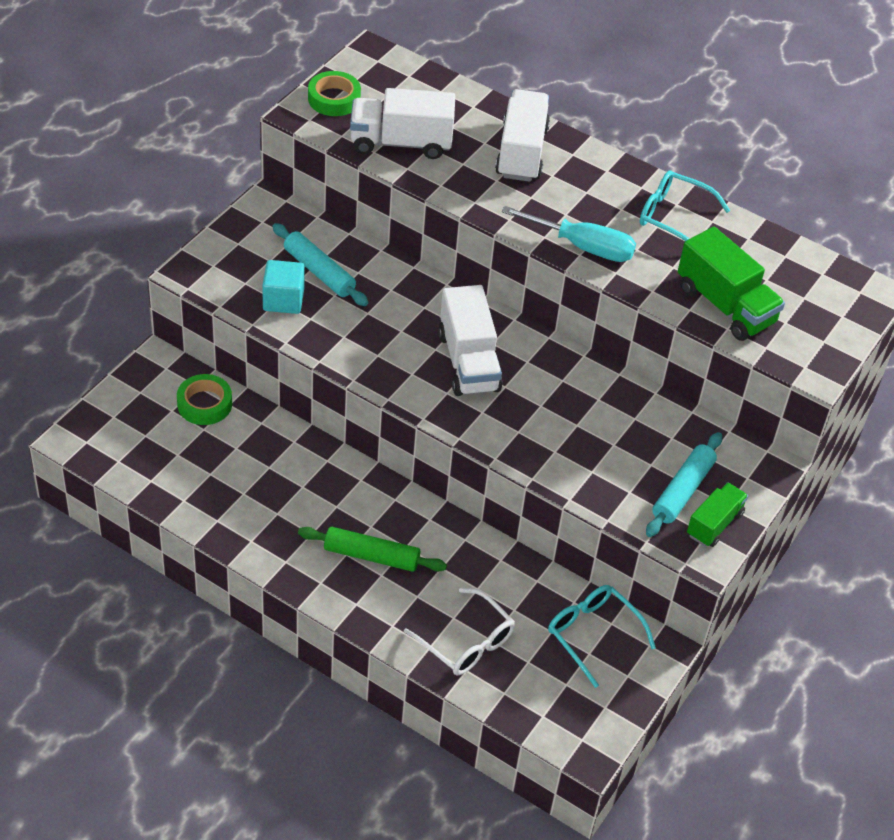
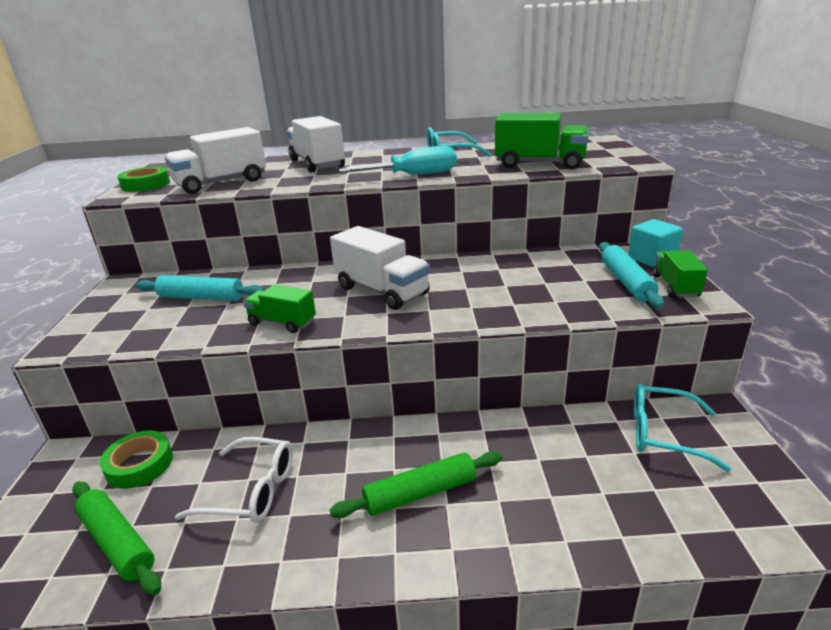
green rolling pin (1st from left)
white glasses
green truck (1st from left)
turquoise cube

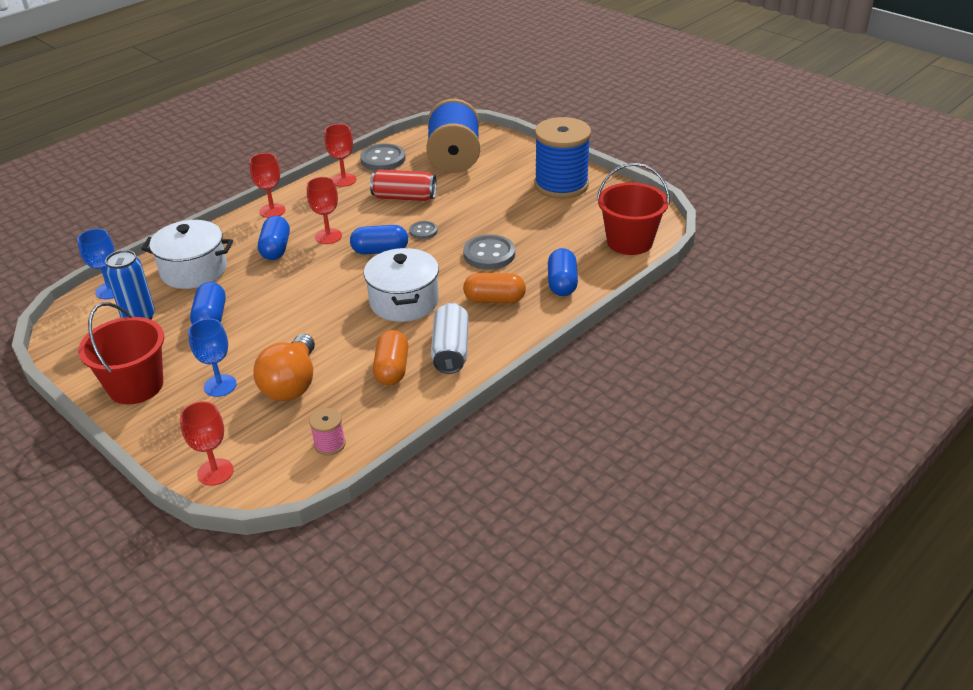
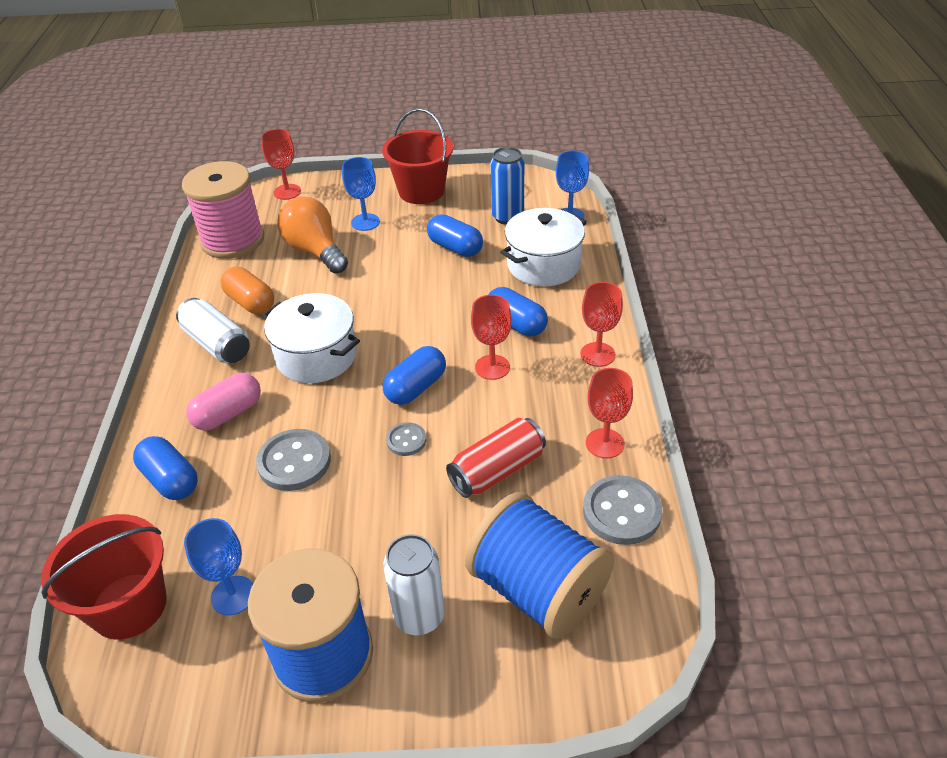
pink spool
blue goblet (1st from left)
pink capsule
white can (2nd from left)

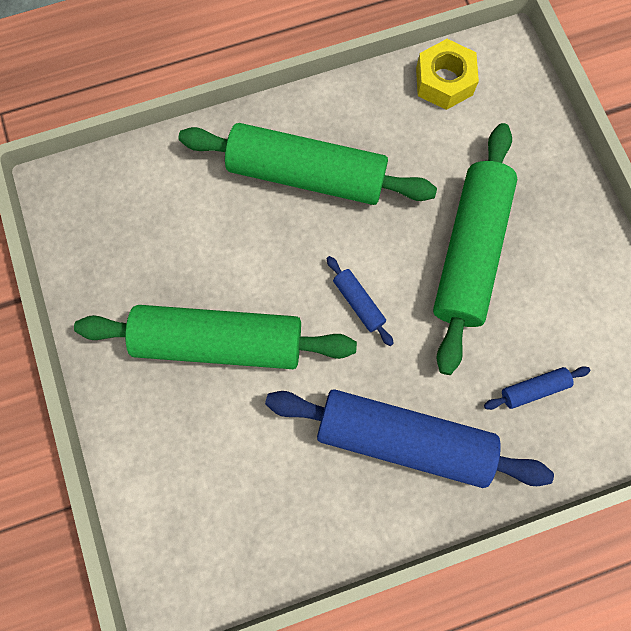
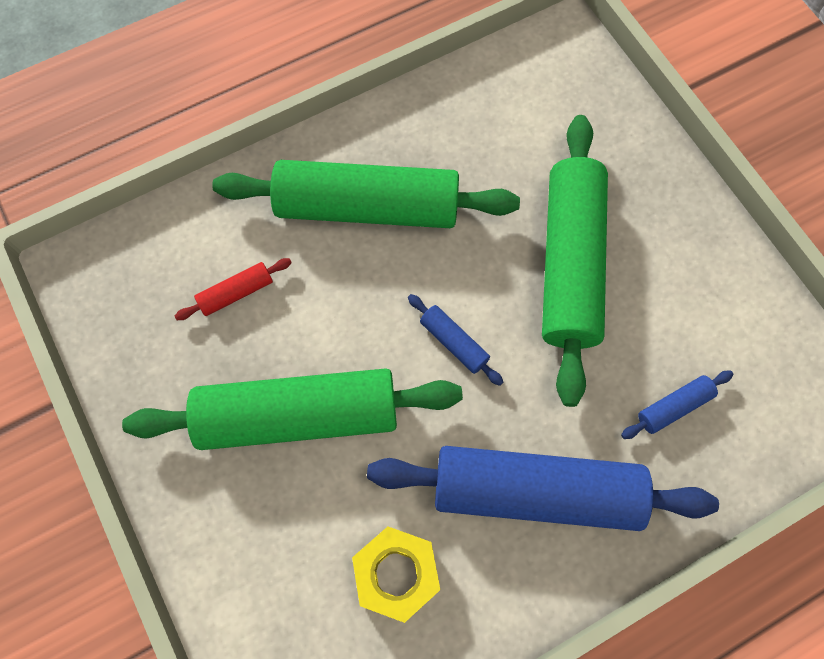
red rolling pin
yellow nut

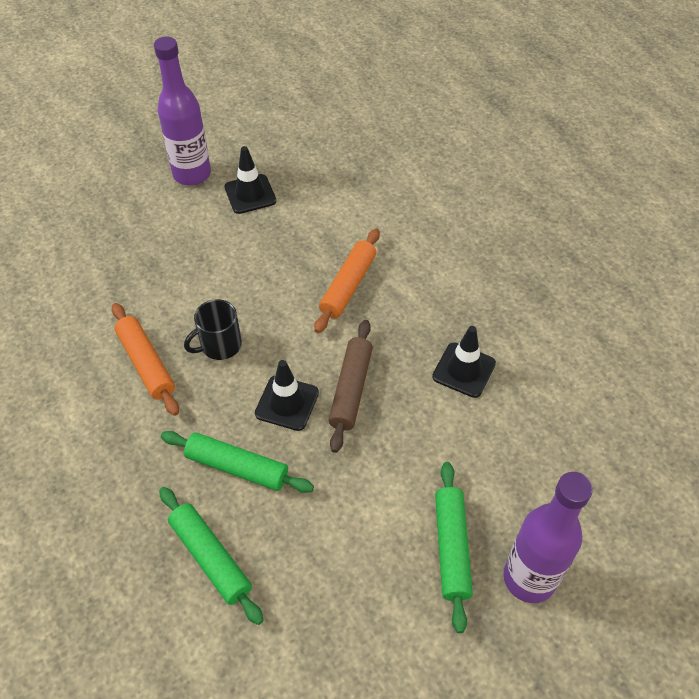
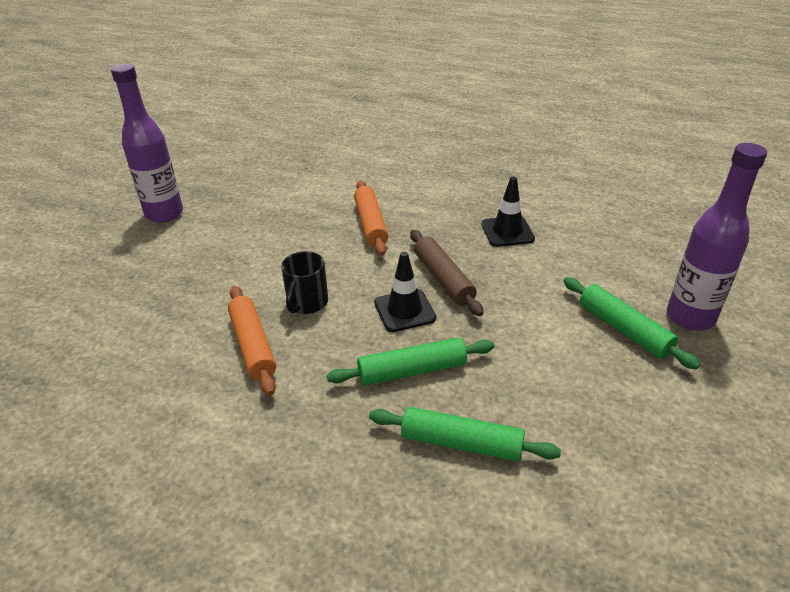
orange rolling pin (1st from left)
black traffic cone (1st from left in the first image)

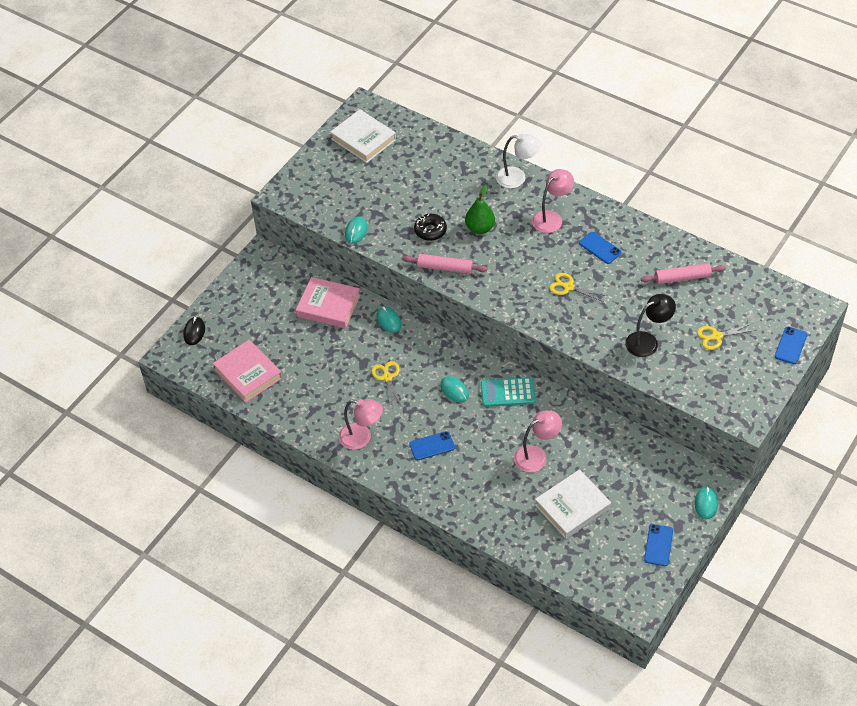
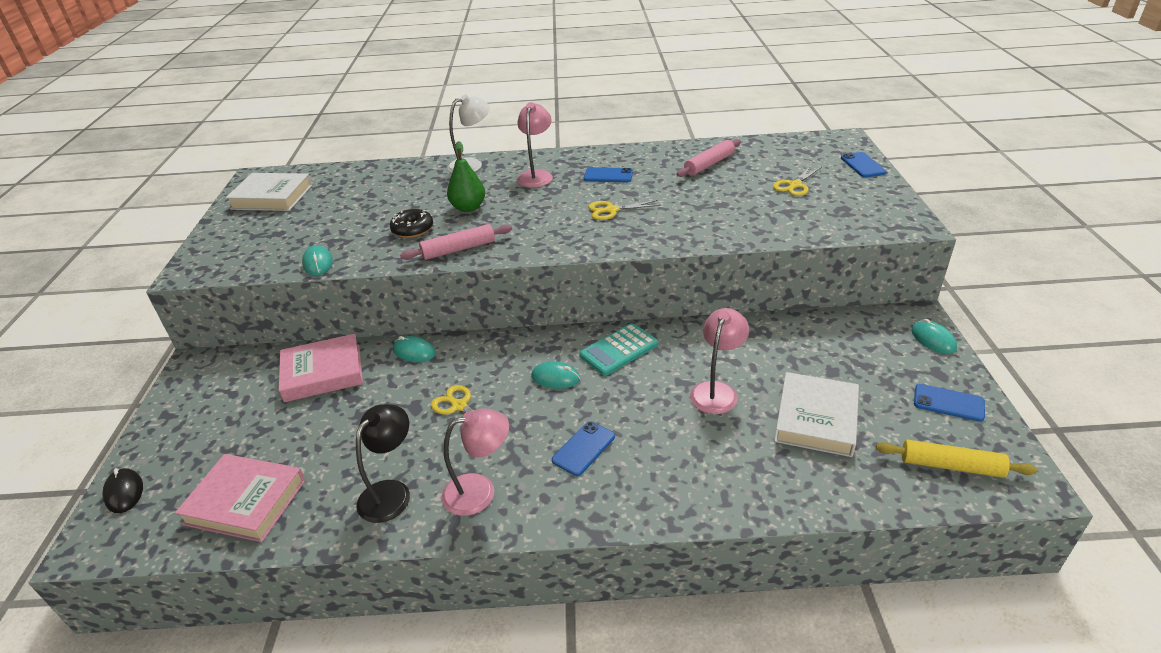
black lamp
yellow rolling pin
blue phone (4th from left)

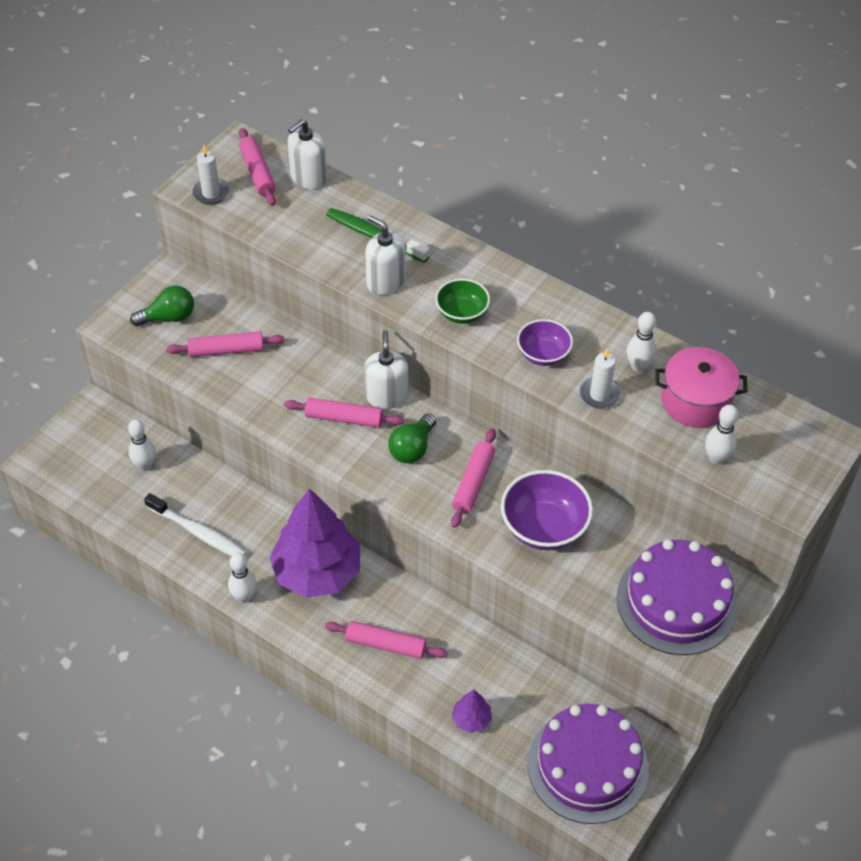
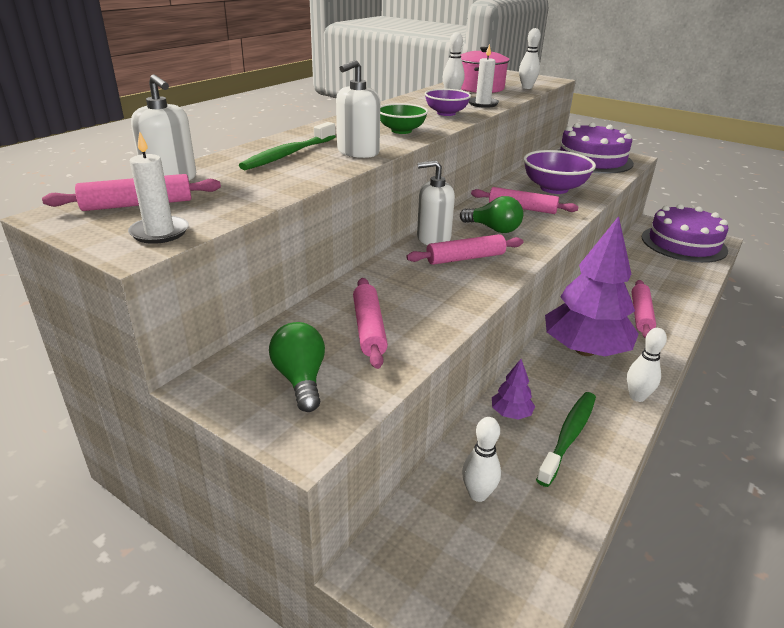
pink rolling pin (3rd from left)
purple tree (1st from left)
green toothbrush (2nd from left)

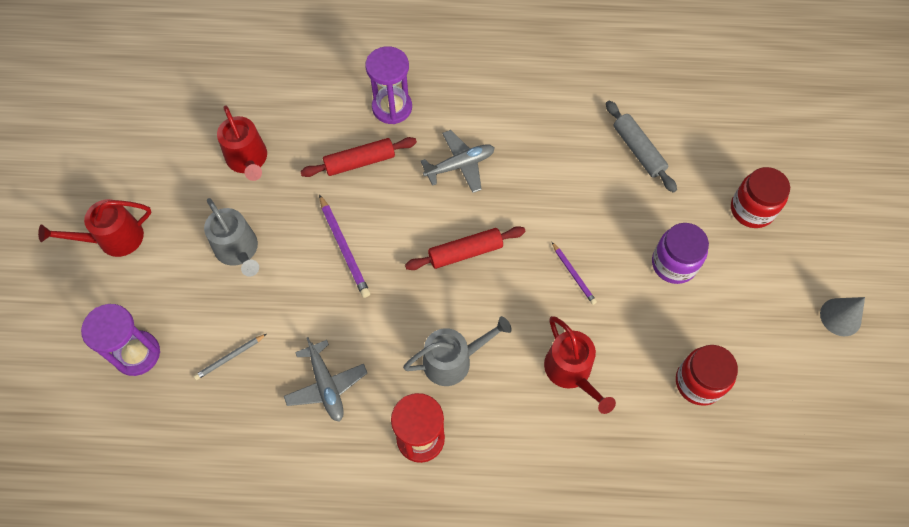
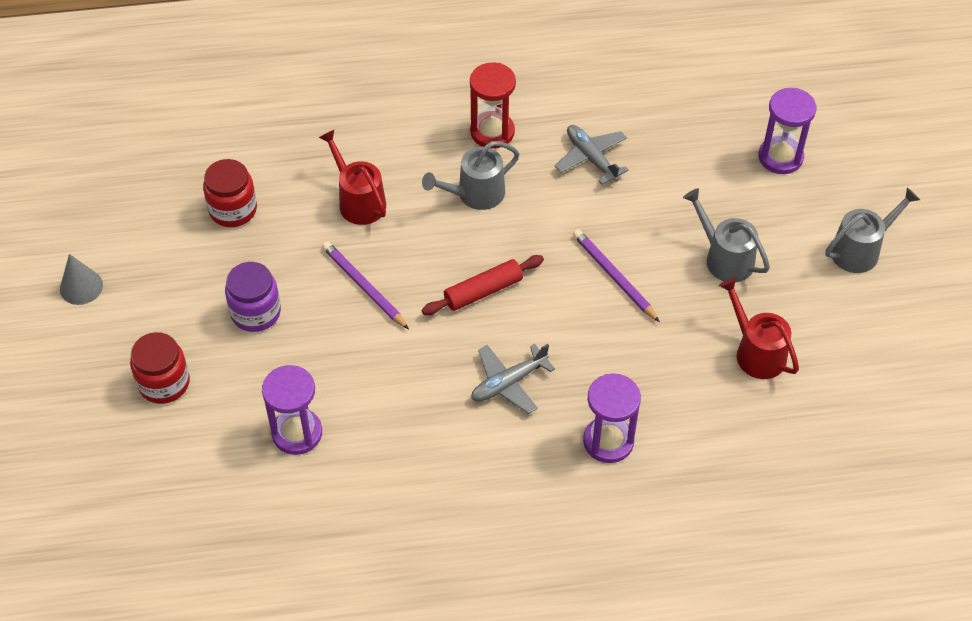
purple hourglass (1st from left)
purple pencil (1st from left)
grey watering can (3rd from left)
grey pencil
red rolling pin (1st from left in the first image)

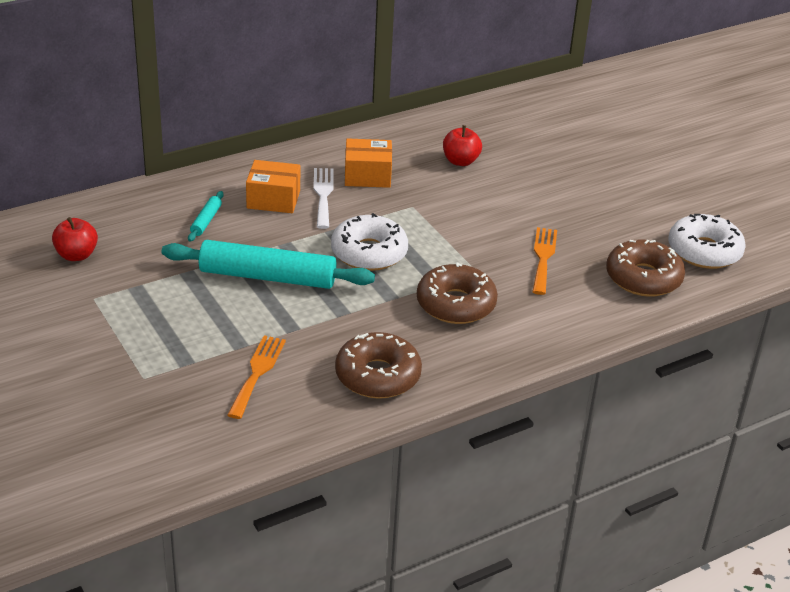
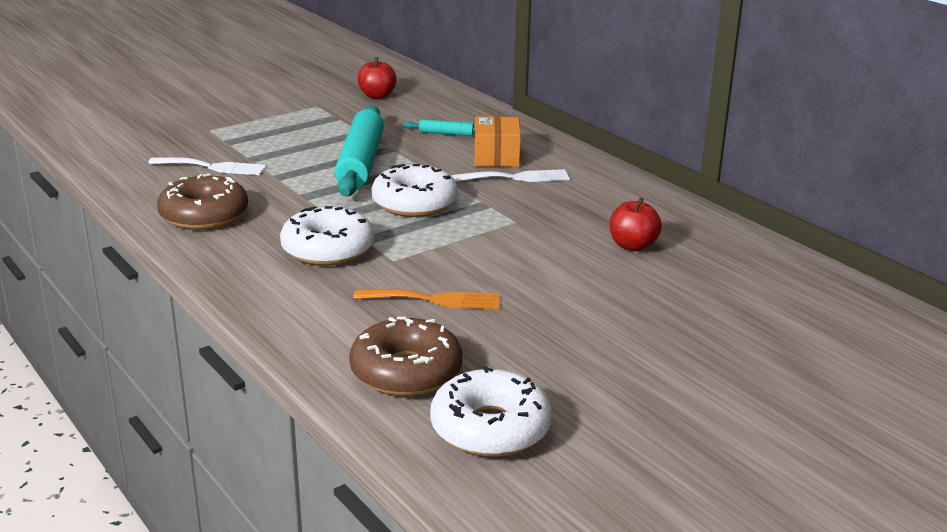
white fork (1st from left)
white donut (1st from left)
orange box (2nd from left in the first image)

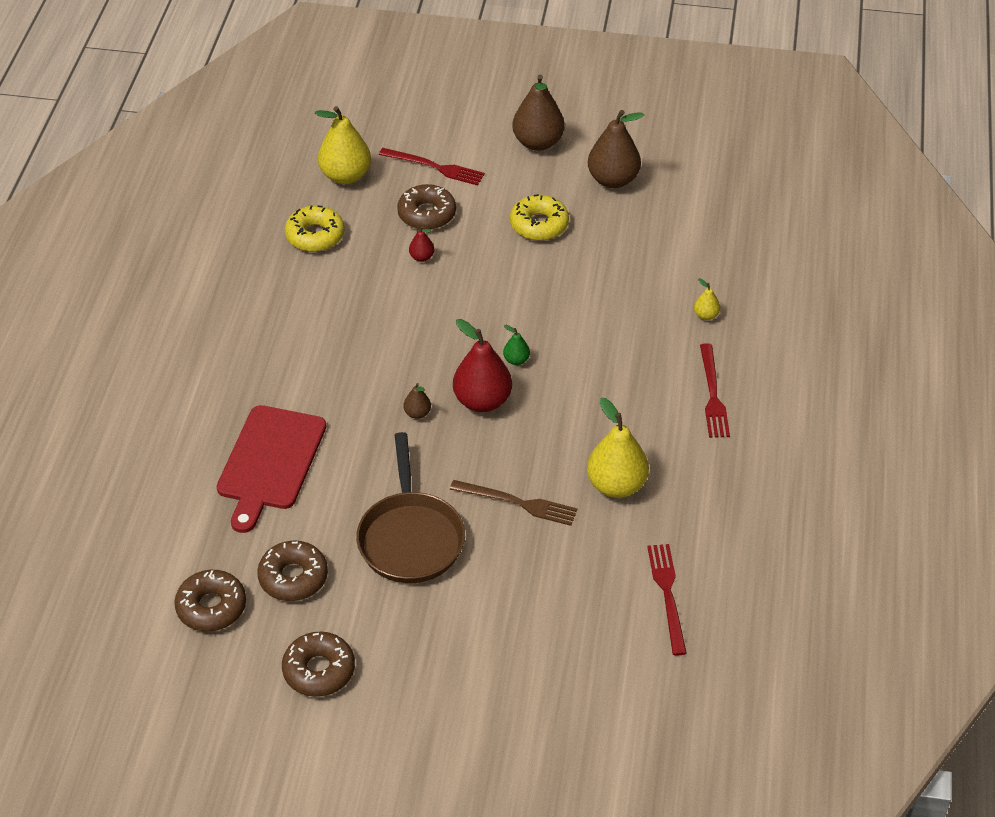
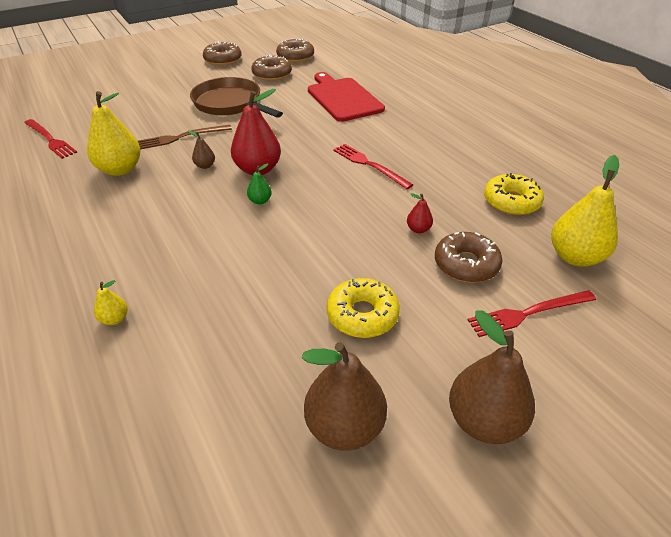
brown pear (1st from left)
red fork (2nd from left)

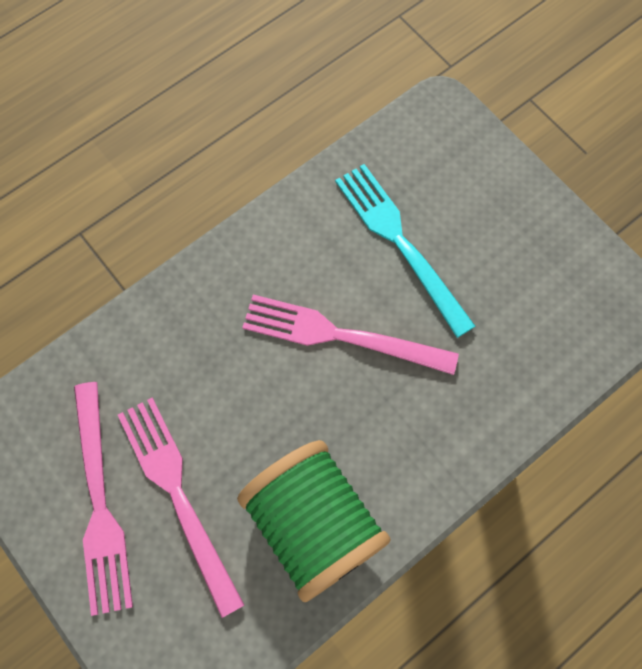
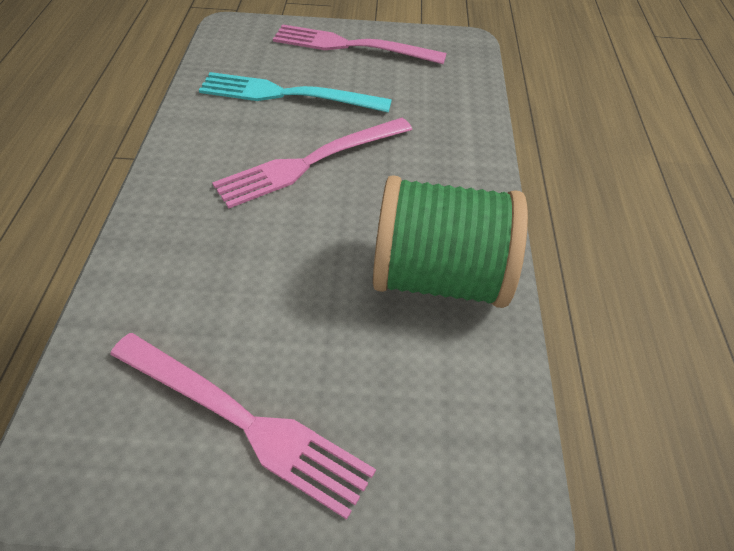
pink fork (3rd from left)

